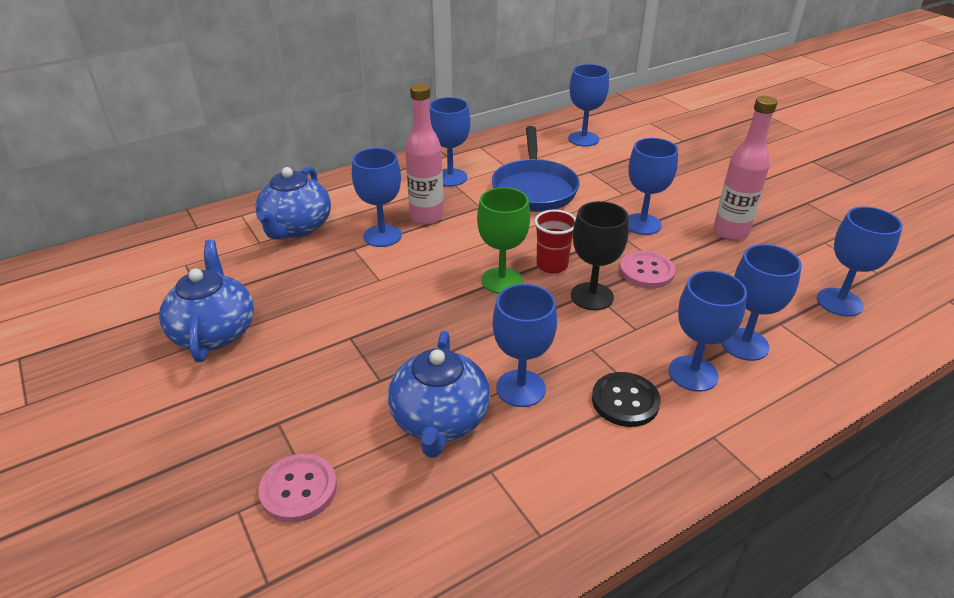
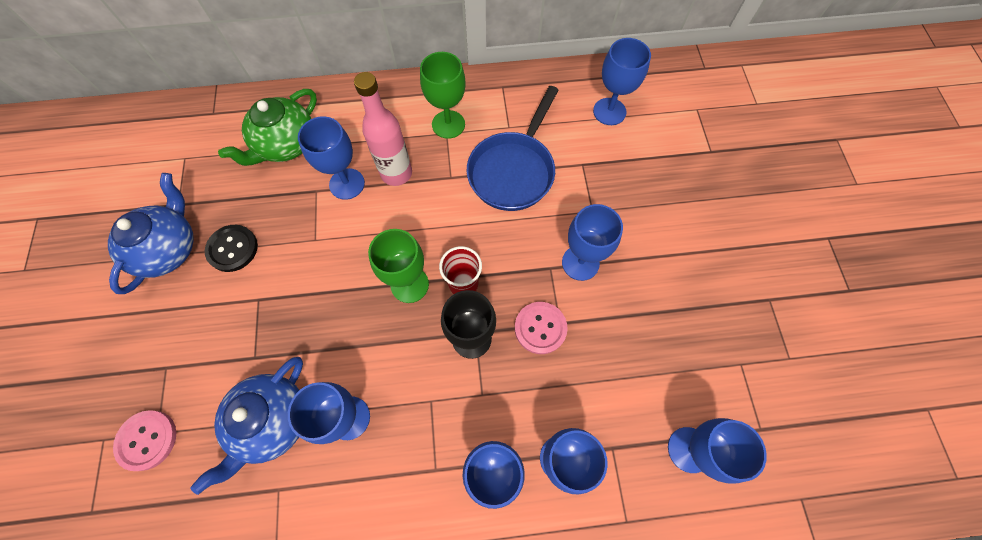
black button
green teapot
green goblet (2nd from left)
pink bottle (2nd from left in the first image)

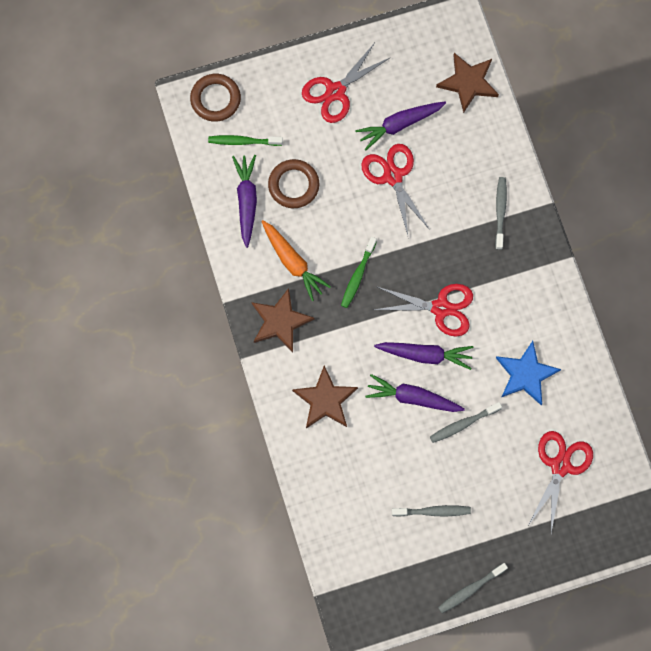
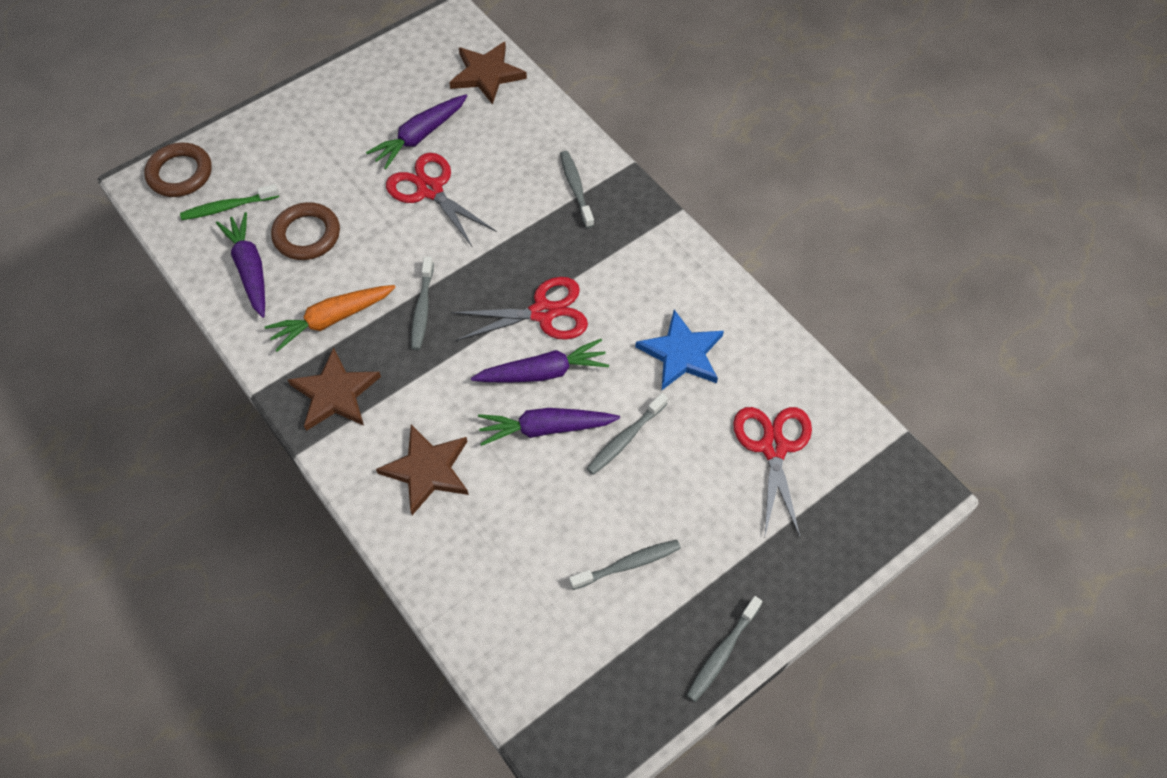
orange carrot
grey toothbrush (1st from left)
red scissors (1st from left in the first image)

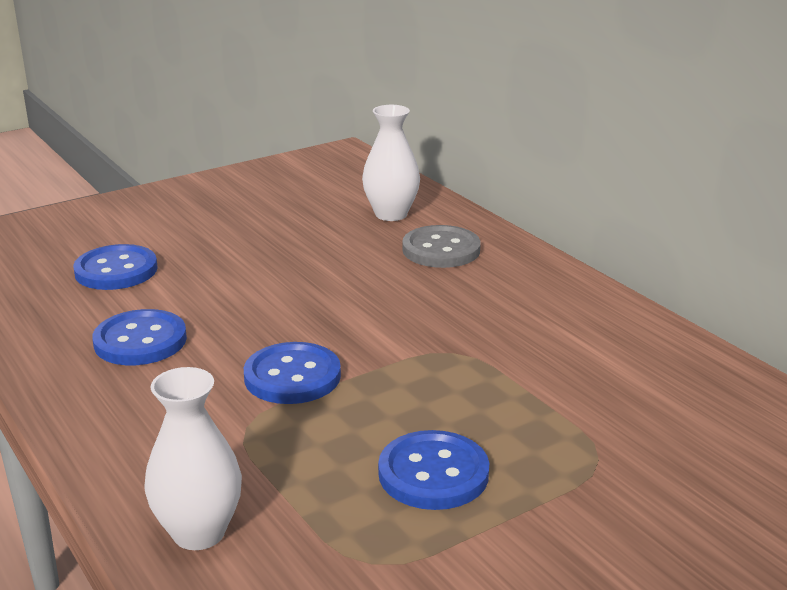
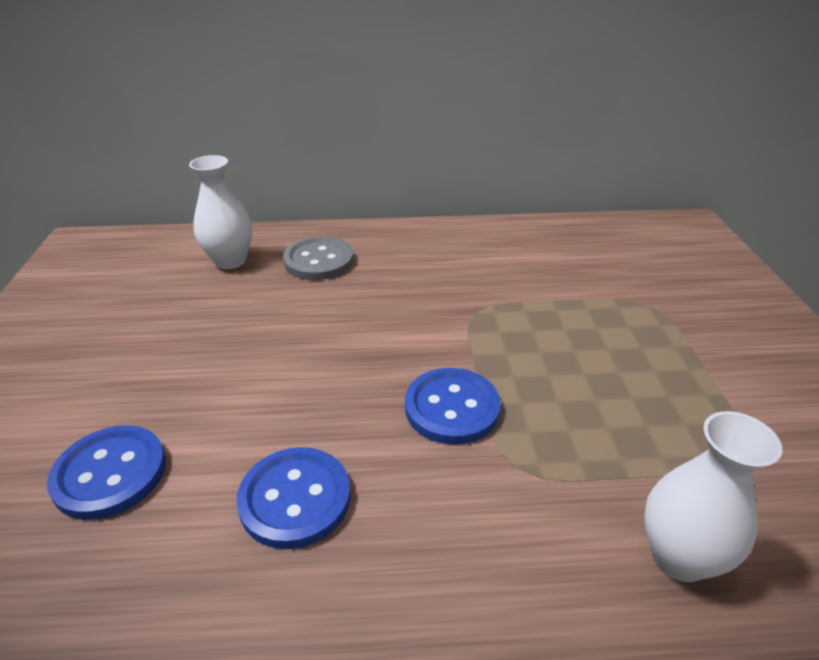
blue button (4th from left in the first image)

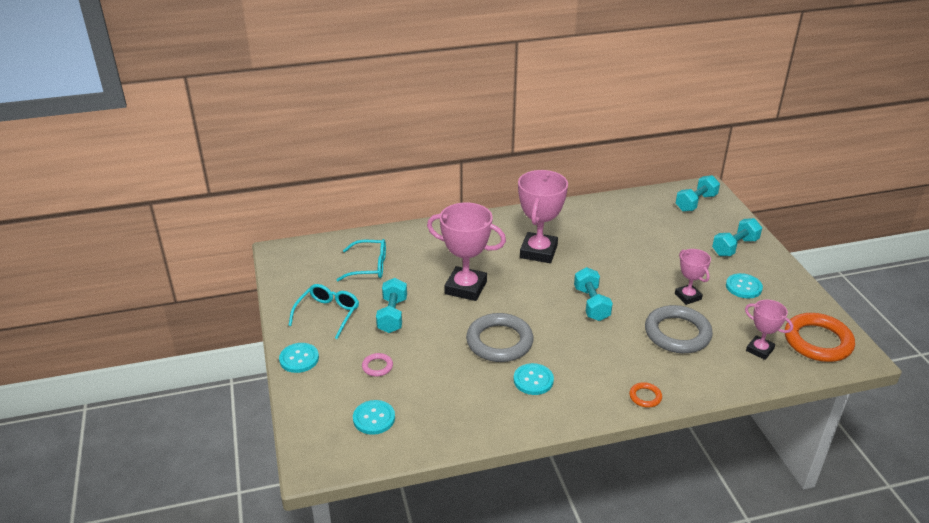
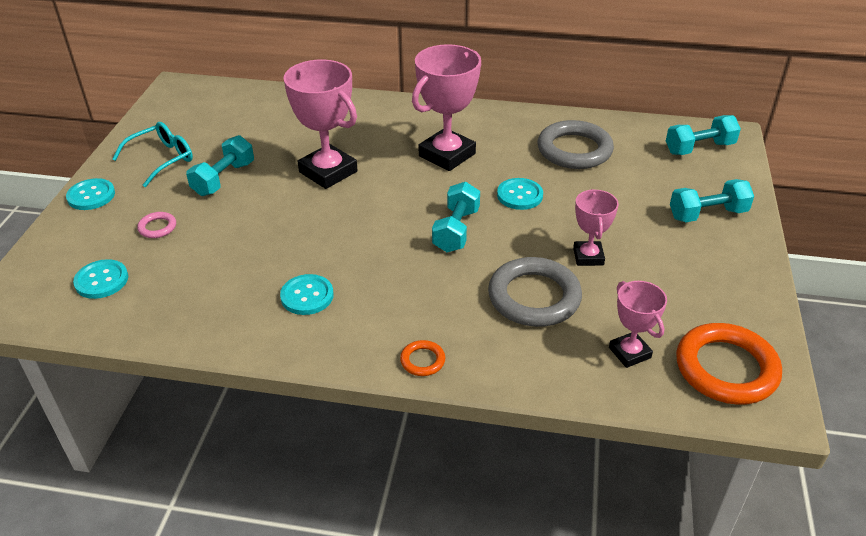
turquoise button (4th from left)
grey ring (2nd from left)
turquoise glasses (2nd from left in the first image)

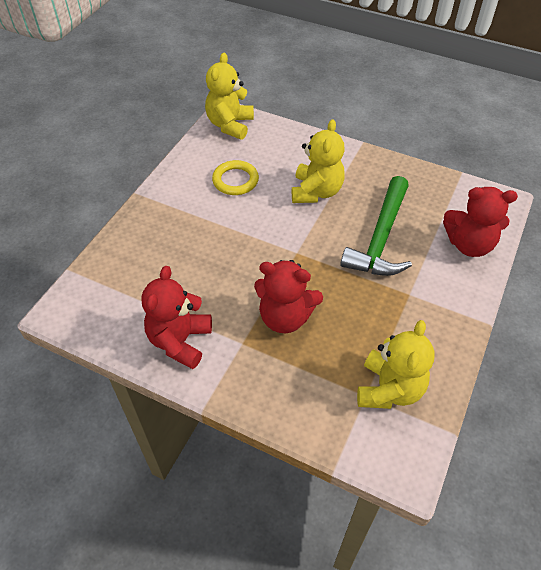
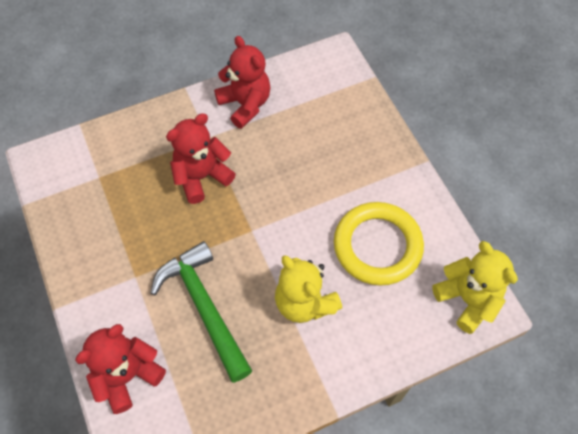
yellow ring
yellow teddy bear (3rd from left in the first image)

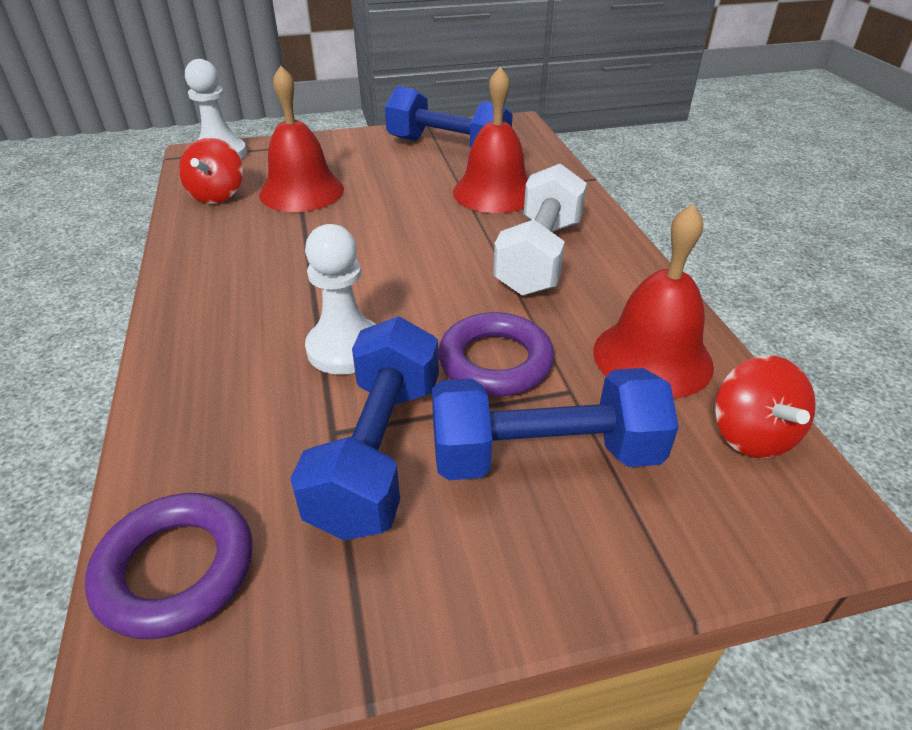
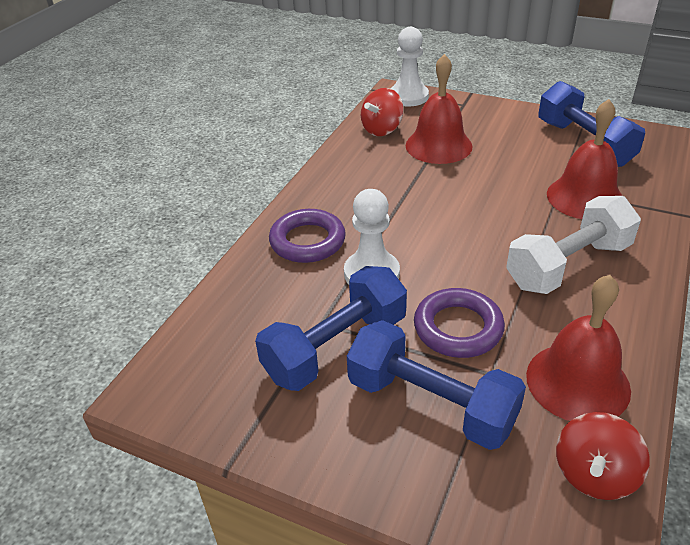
purple ring (1st from left)

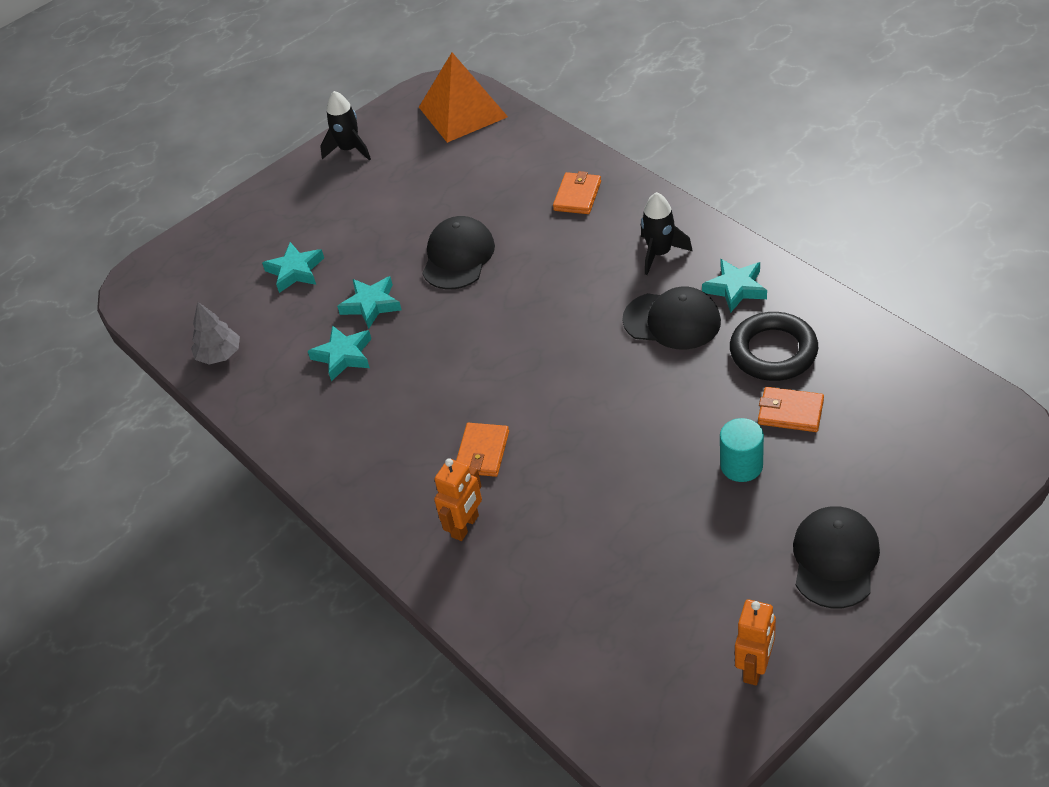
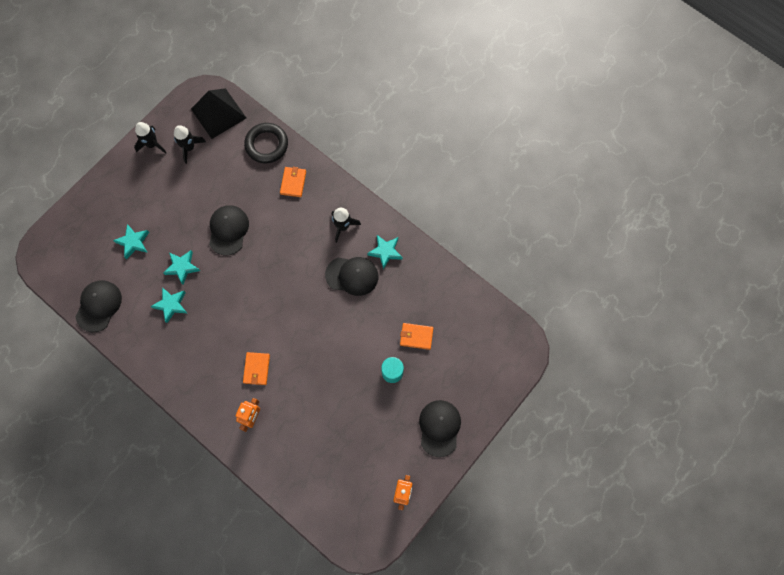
black cap (1st from left)
black rocket (2nd from left)
black pyramid
black ring

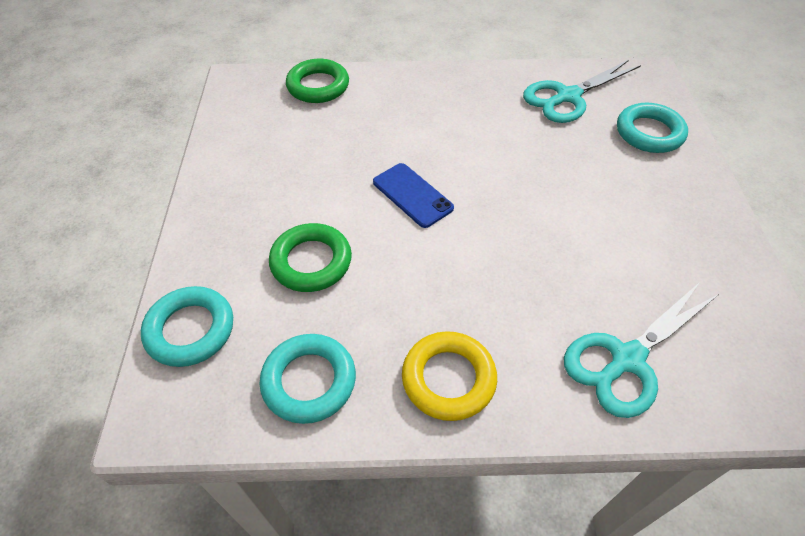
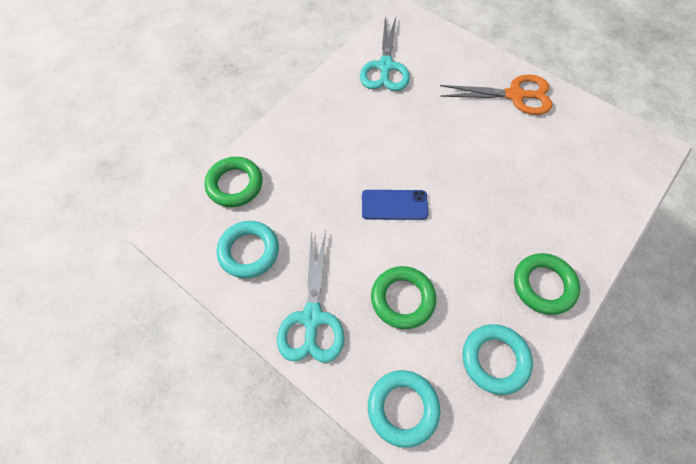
turquoise ring (1st from left)
turquoise scissors (1st from left)
orange scissors
green ring (3rd from left)

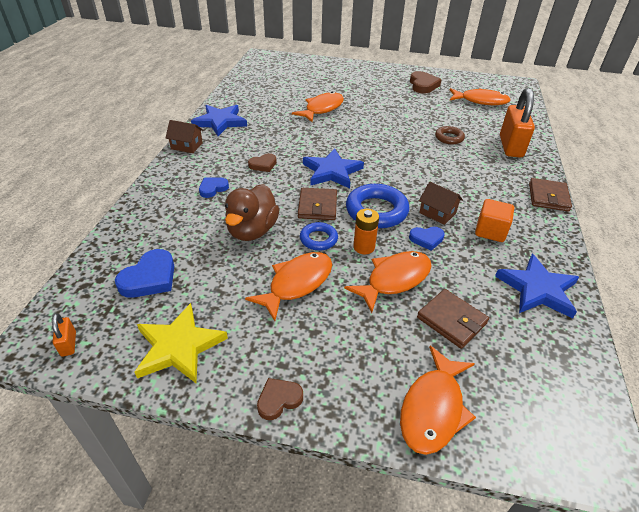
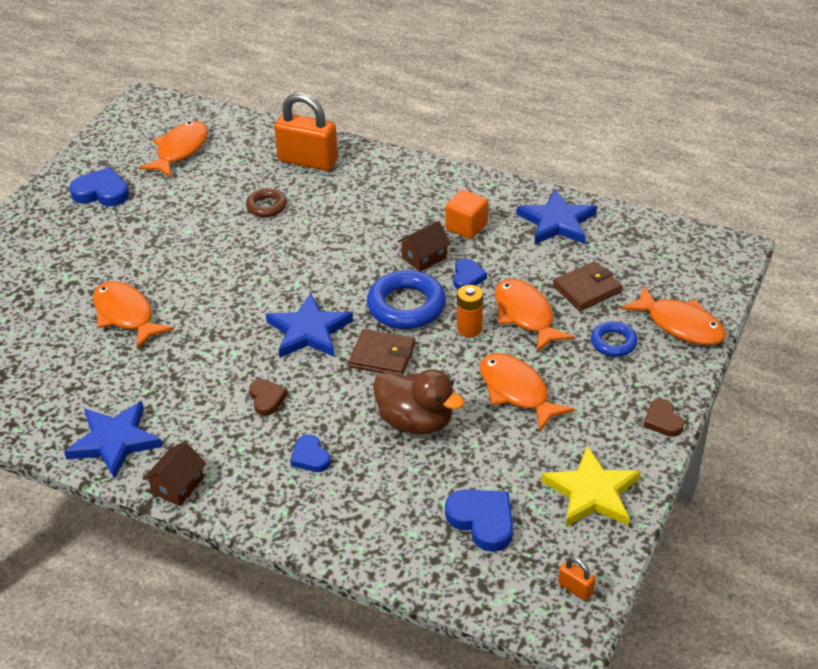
blue heart (1st from left)
orange padlock (2nd from left)
blue ring (2nd from left)
brown wallet (3rd from left in the first image)

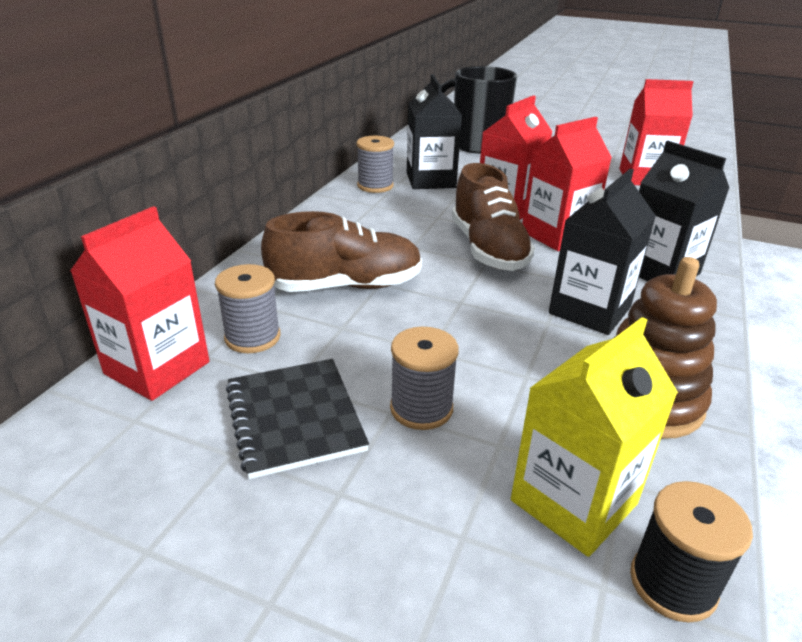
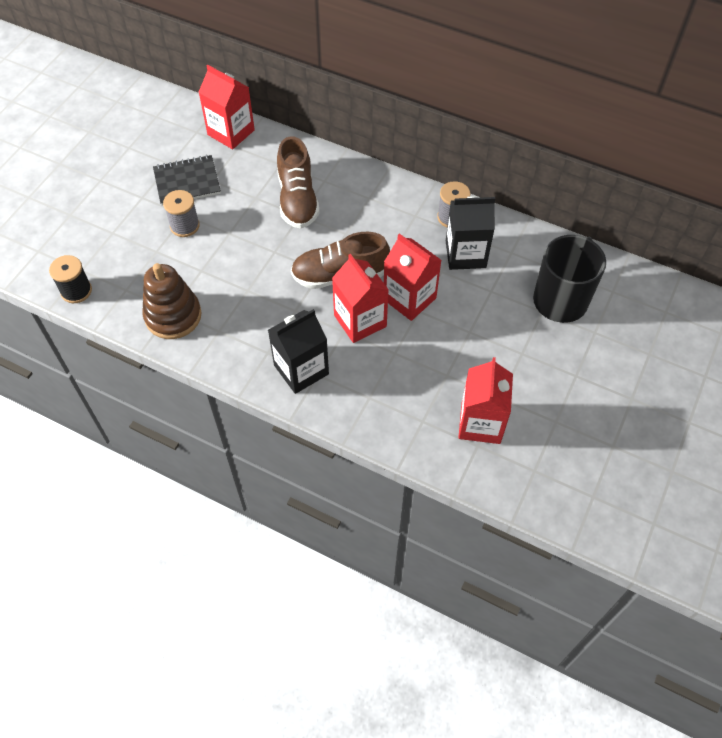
grey spool (1st from left in the first image)
yellow carton
black carton (2nd from left in the first image)

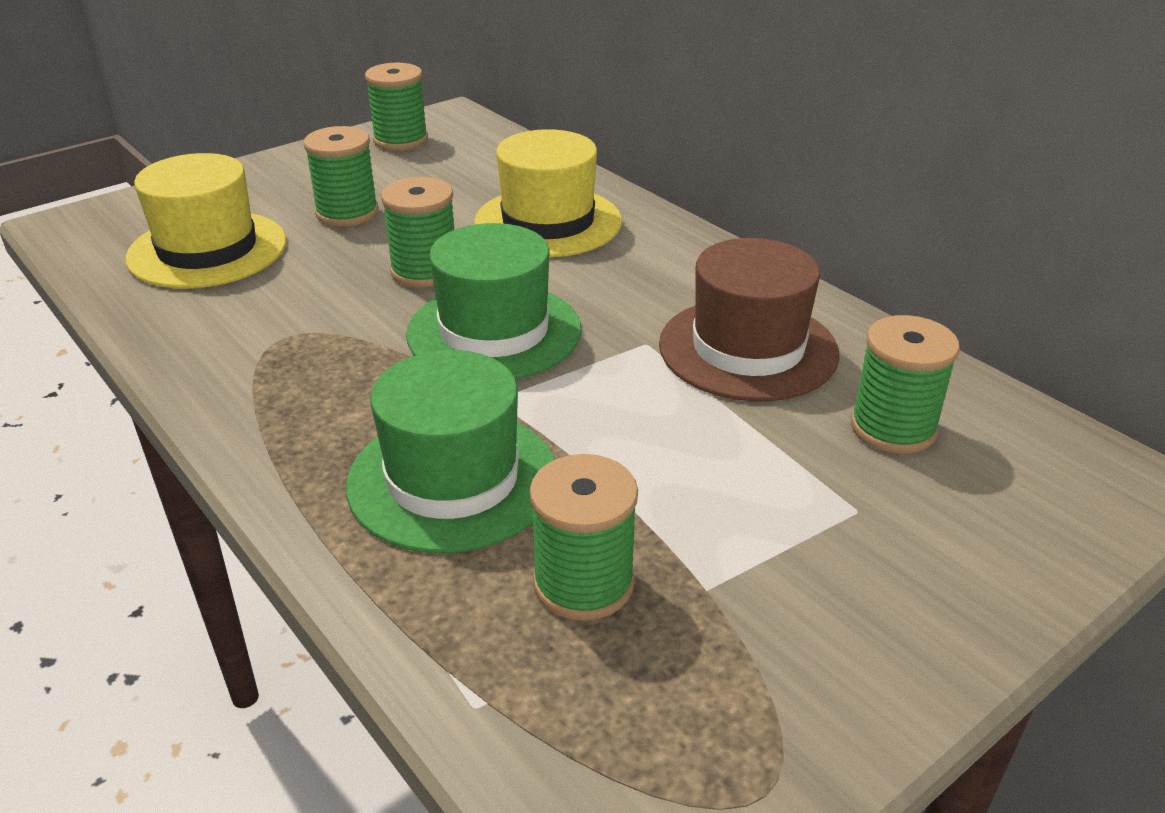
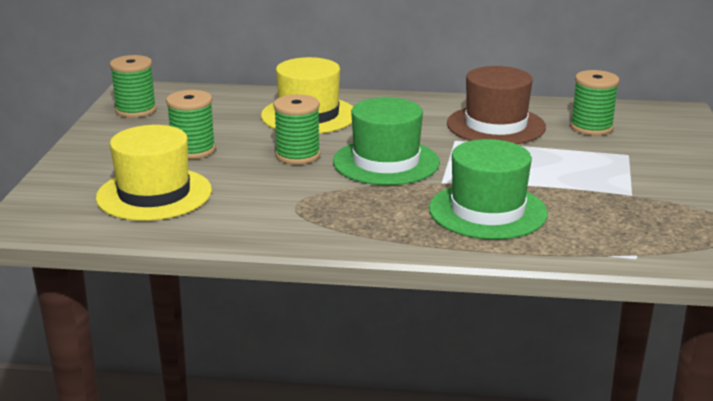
green spool (4th from left in the first image)

